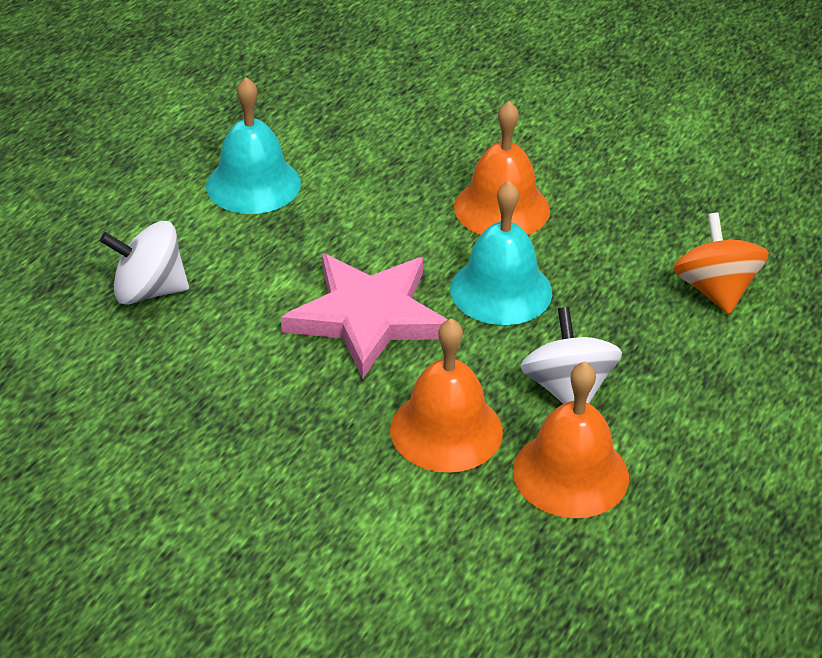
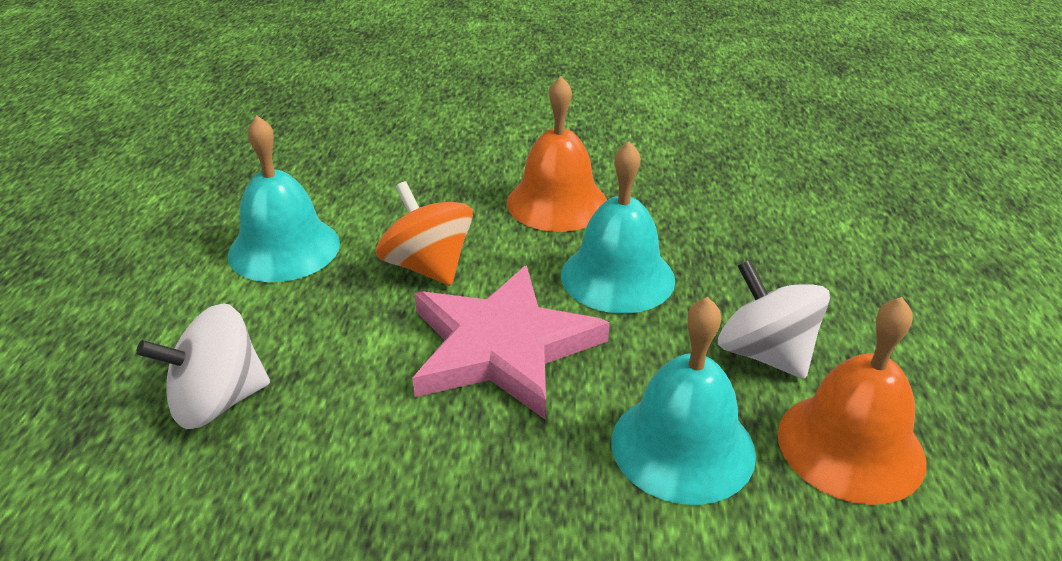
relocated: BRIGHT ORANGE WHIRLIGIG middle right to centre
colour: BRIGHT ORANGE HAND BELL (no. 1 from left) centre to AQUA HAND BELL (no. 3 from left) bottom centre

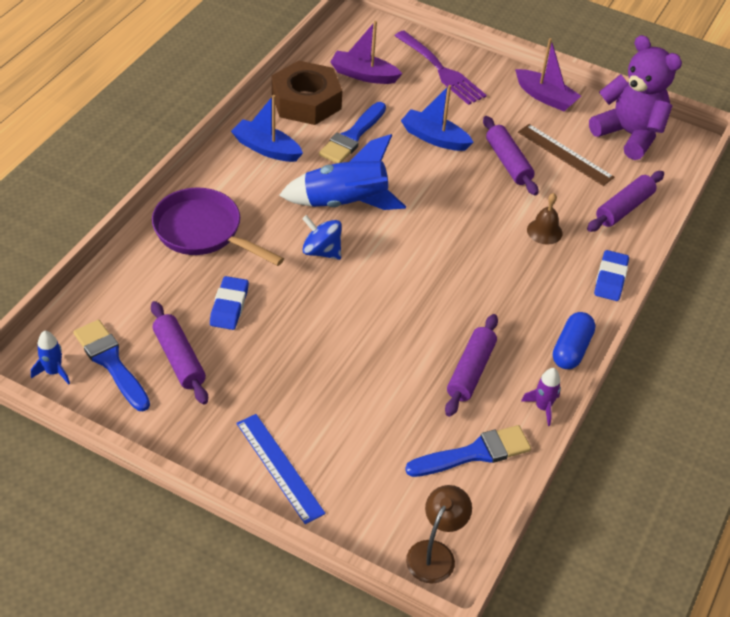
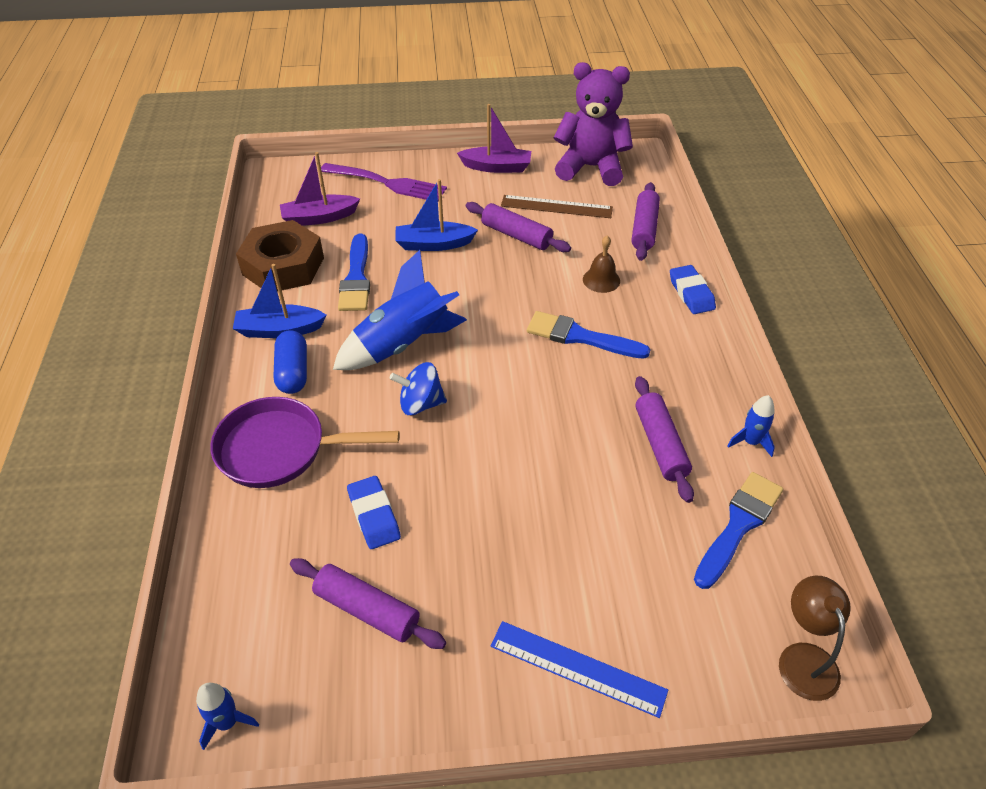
relocated: BLUE CAPSULE middle right to middle left; BLUE PAINT BRUSH (no. 1 from left in the first image) middle left to BLUE PAINT BRUSH (no. 2 from left) centre
colour: VIOLET TOY ROCKET middle right to BLUE TOY ROCKET (no. 3 from left) middle right

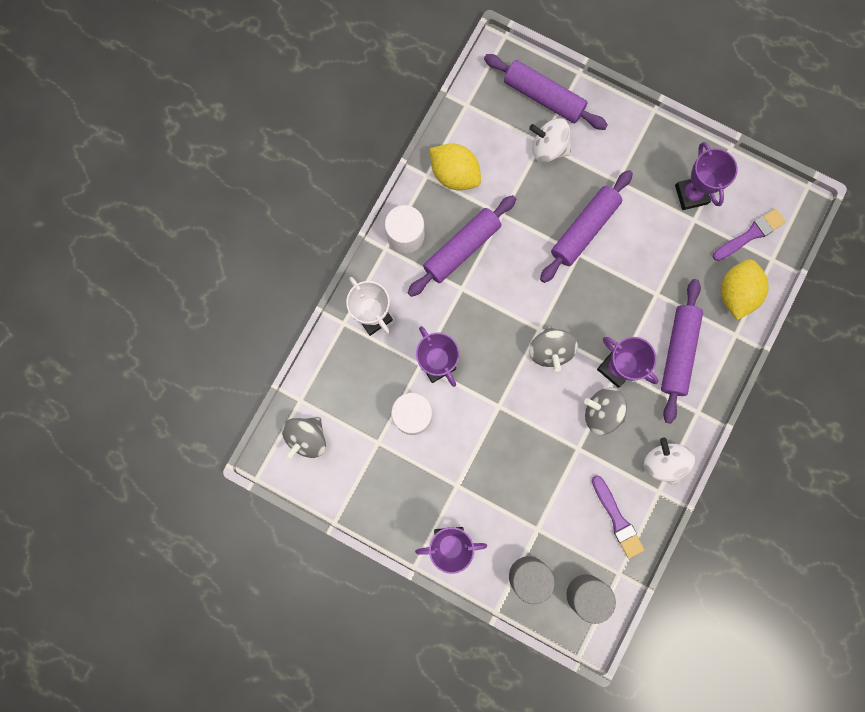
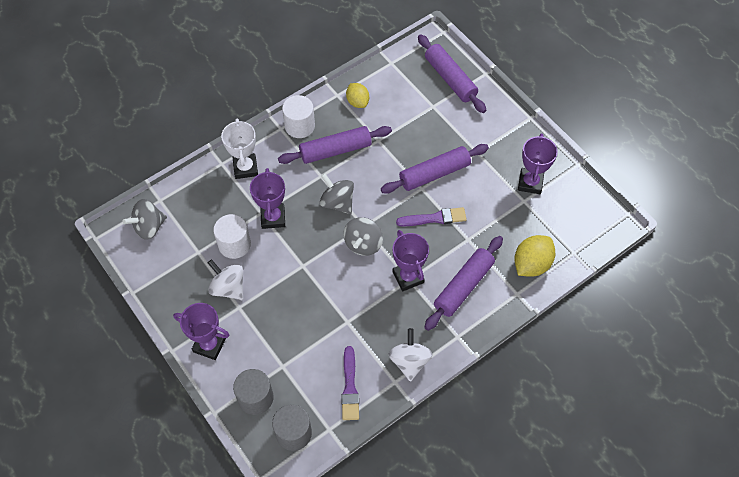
relocated: PURE WHITE WHIRLIGIG (no. 1 from left) top centre to middle left; GRAY WHIRLIGIG (no. 3 from left in the first image) middle right to GRAY WHIRLIGIG (no. 2 from left) centre; VIOLET PAINT BRUSH (no. 2 from left) top right to centre
size: GOLDEN TOY LEMON (no. 1 from left) top centre = top centre x0.66

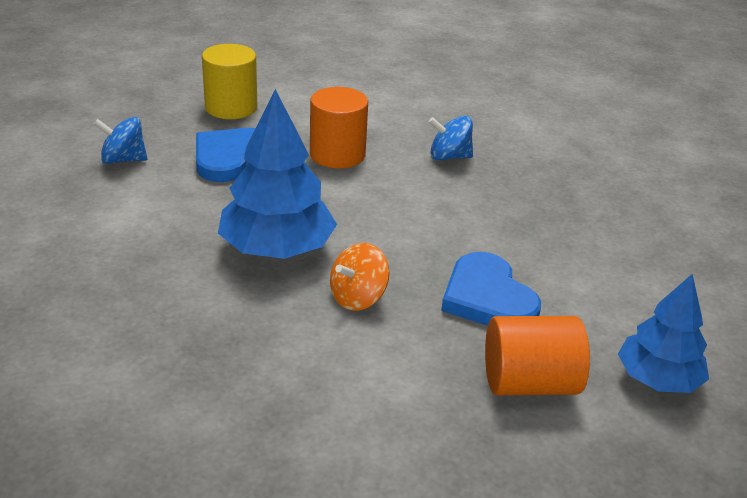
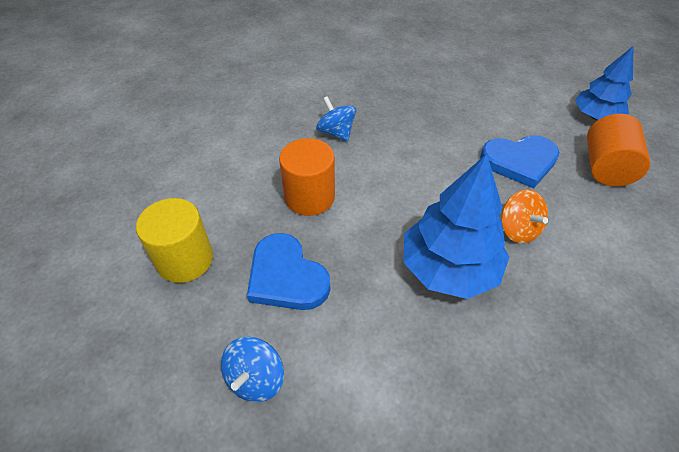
spun: BLUE WHIRLIGIG (no. 2 from left) top centre = top centre 120 degrees clockwise

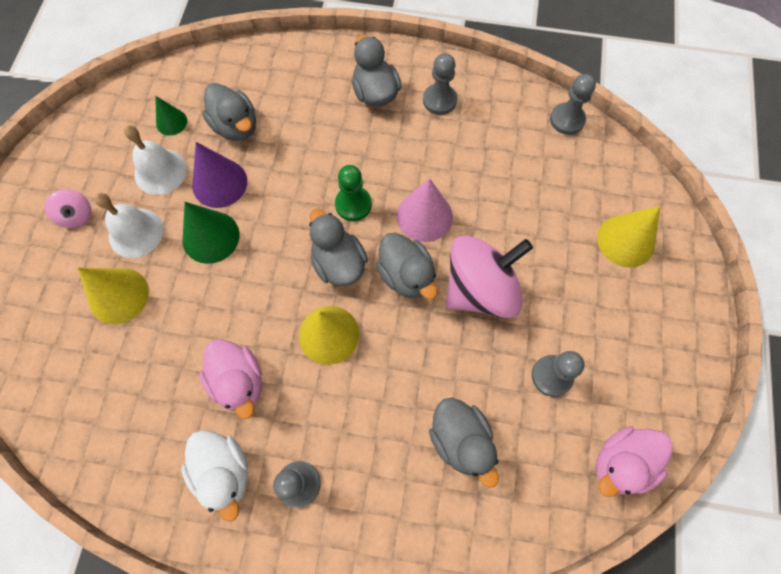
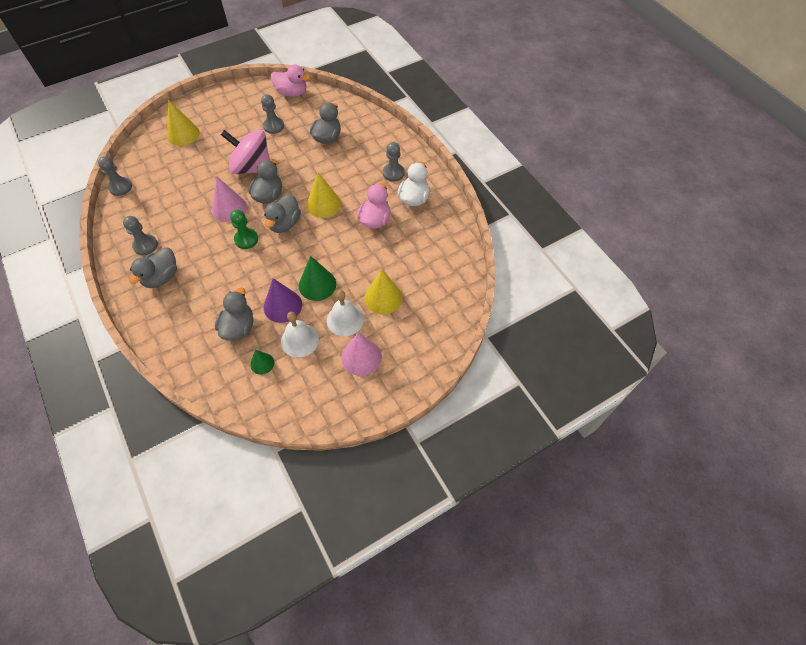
exchanged: ROSY WHIRLIGIG (no. 1 from left) middle left to ROSY CONE (no. 2 from left) centre

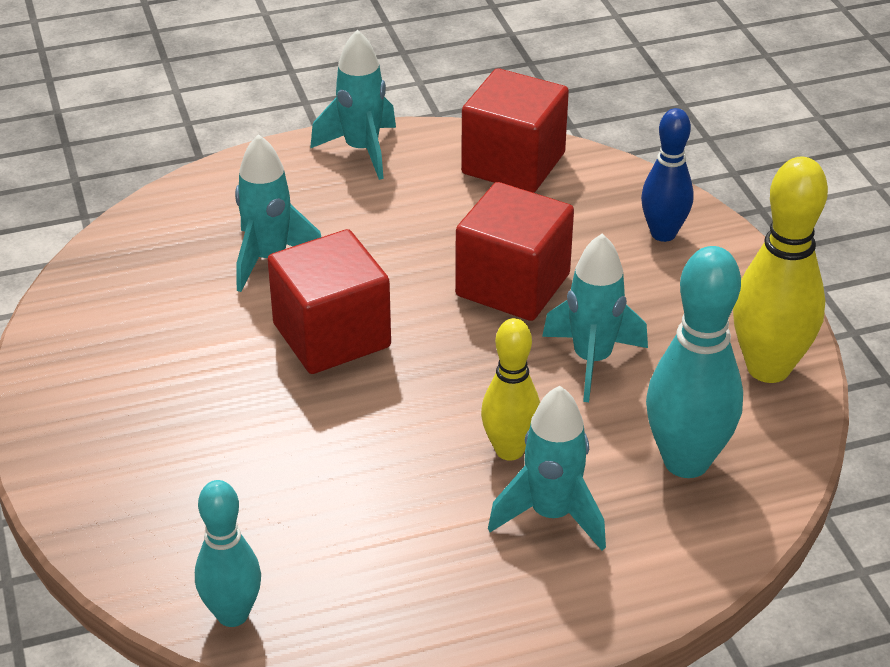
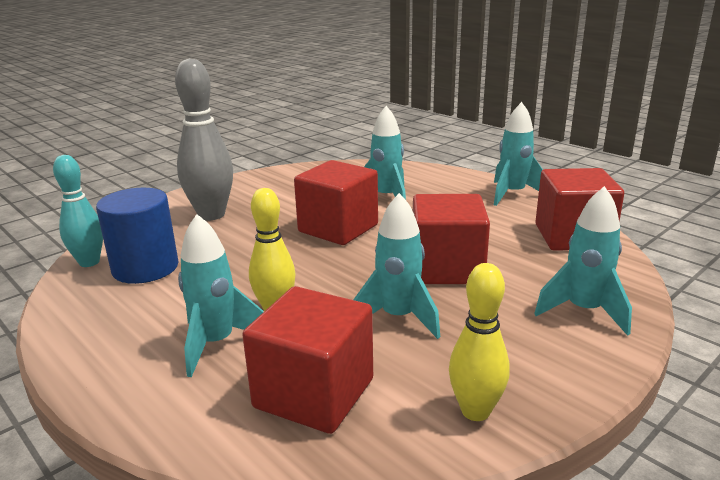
appeared: BLUE CYLINDER middle left; GRAY BOWLING PIN top left
exchanged: AQUA BOWLING PIN (no. 2 from left) middle right to CRIMSON BLOCK (no. 1 from left) bottom centre; BLUE BOWLING PIN top right to AQUA TOY ROCKET (no. 5 from left) middle right
size: GOLDEN BOWLING PIN (no. 2 from left) middle right = bottom centre x0.64

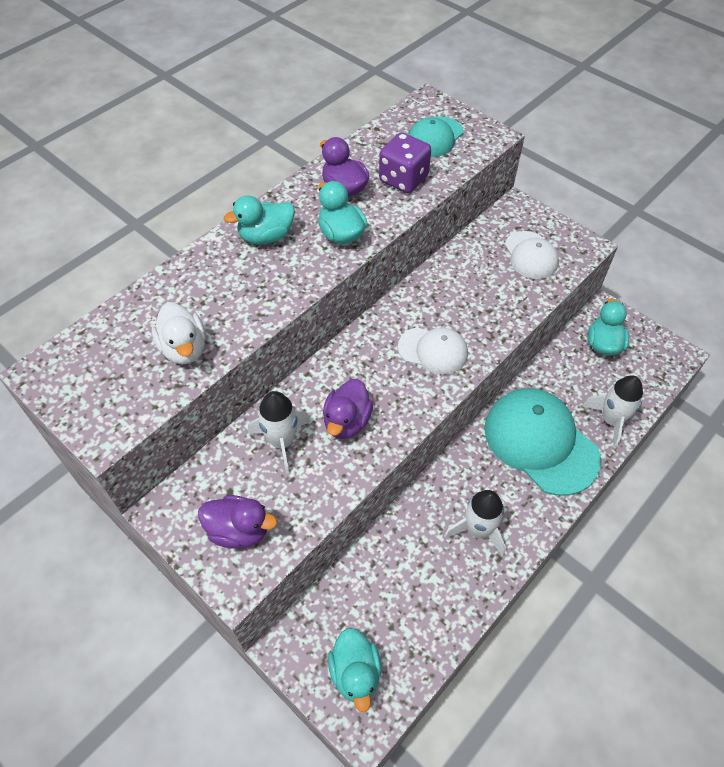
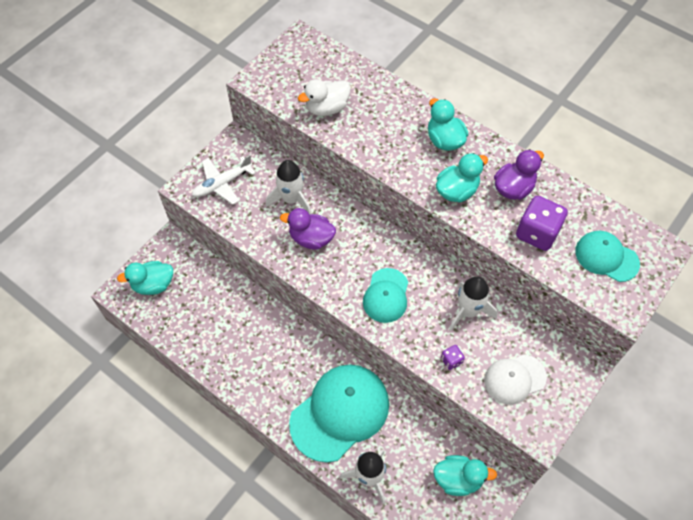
appeared: VIOLET DICE (no. 1 from left) bottom centre
relocated: PURE WHITE TOY ROCKET (no. 2 from left in the first image) bottom centre to PURE WHITE TOY ROCKET (no. 3 from left) middle right
exchanged: VIOLET TOY DUCK (no. 1 from left) bottom left to PURE WHITE AEROPLANE middle left
colour: PURE WHITE PEAKED CAP (no. 1 from left) centre to AQUA PEAKED CAP (no. 2 from left) centre

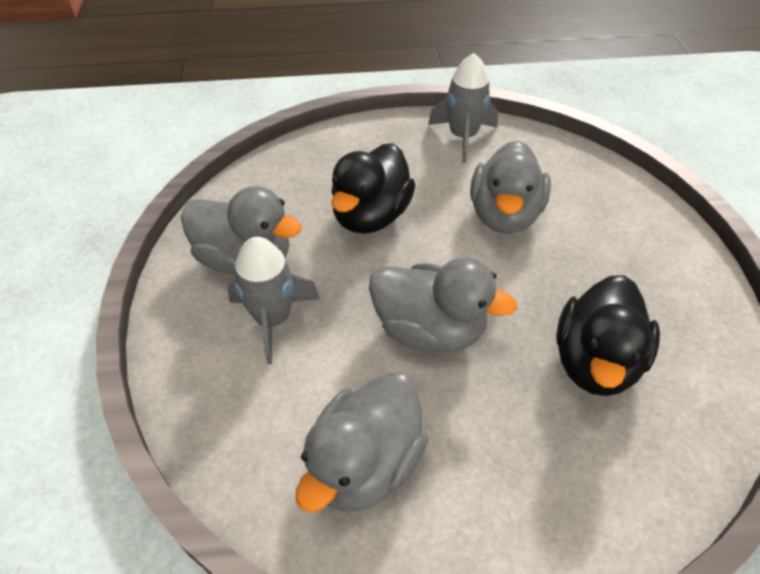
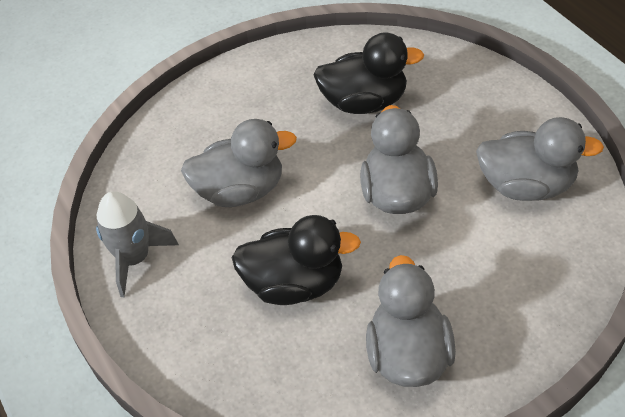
missing: GRAY TOY ROCKET (no. 1 from left) centre

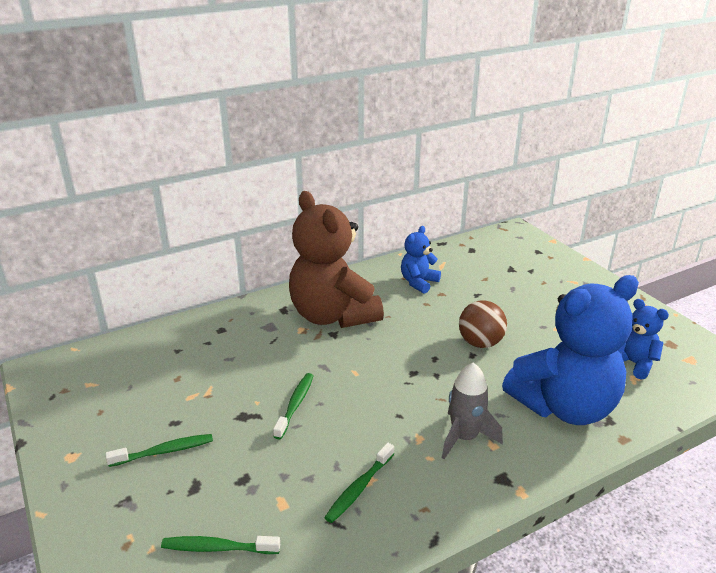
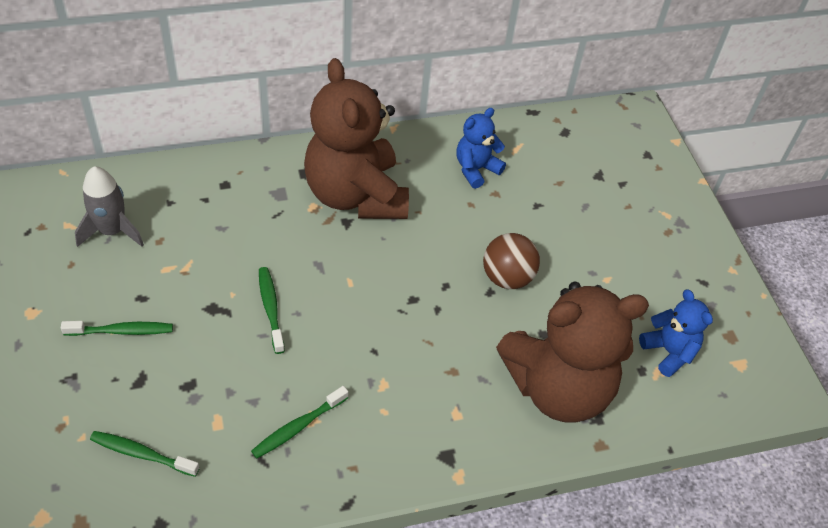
relocated: GRAY TOY ROCKET bottom centre to middle left
colour: BLUE TEDDY (no. 2 from left) middle right to DARK BROWN TEDDY (no. 2 from left) bottom right
spun: EMERALD TOOTHBRUSH (no. 3 from left) bottom centre = middle left 45 degrees counterclockwise

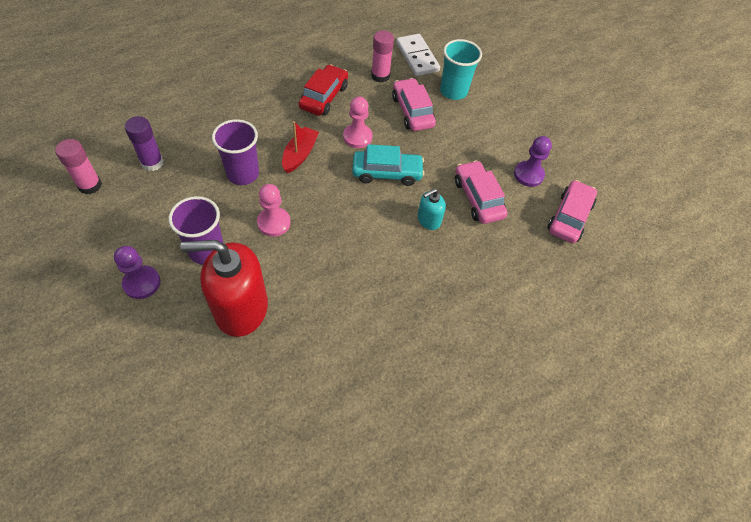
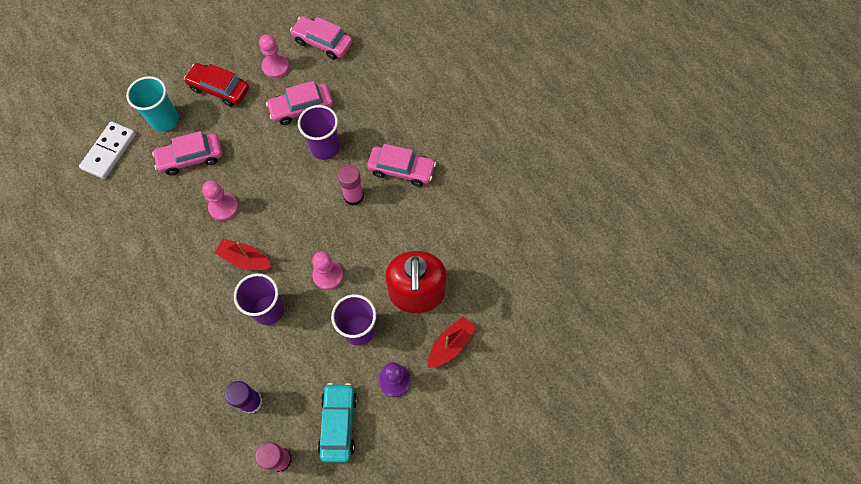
appeared: ROSY TOY CAR (no. 4 from left) centre; CRIMSON SAILBOAT (no. 2 from left) bottom centre
relocated: CRIMSON TOY CAR top centre to top left; AQUA TOY CAR top centre to bottom centre; ROSY STICK OF GLUE (no. 2 from left) top centre to centre
exchanged: AQUA SOAP PUMP centre to VIOLET CUP (no. 2 from left) top centre
colour: VIOLET PAWN (no. 2 from left) top right to ROSY PAWN (no. 2 from left) top left
spun: PURE WHITE DOMINO TILE top centre = top left 45 degrees counterclockwise

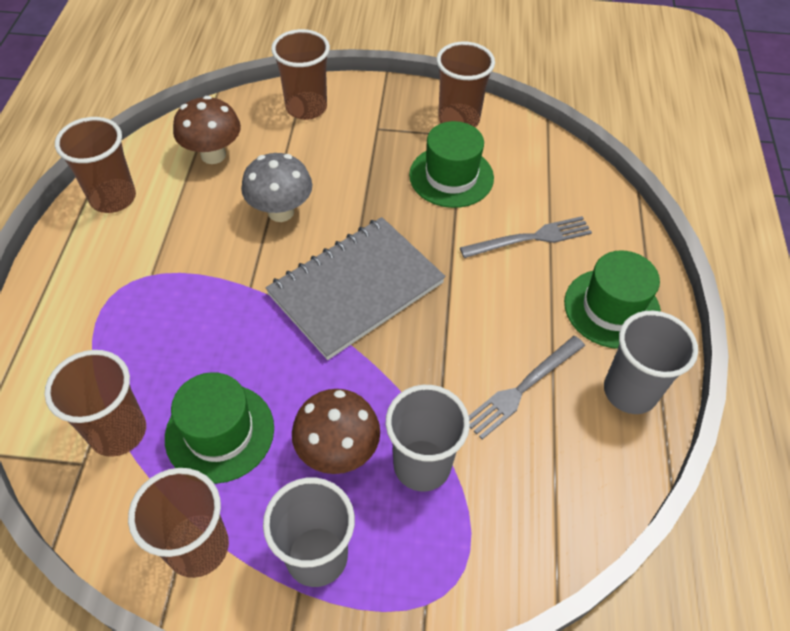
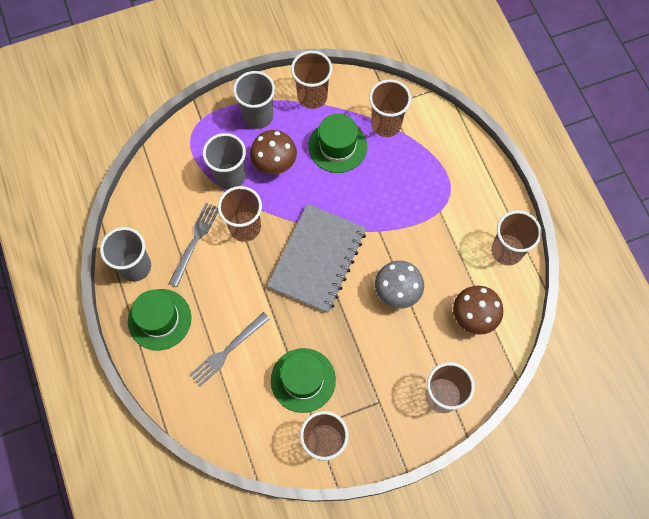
appeared: DARK BROWN CUP (no. 1 from left) centre

